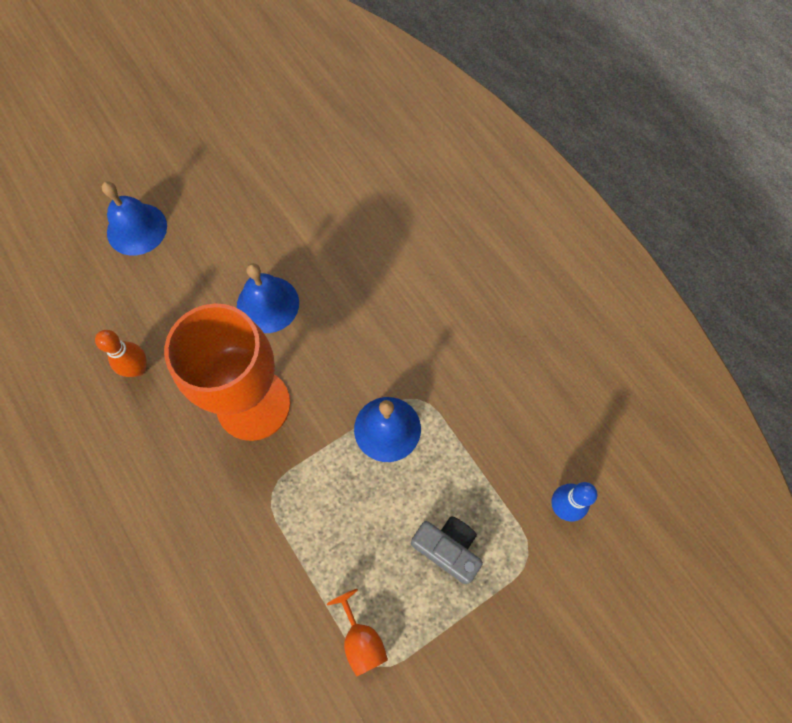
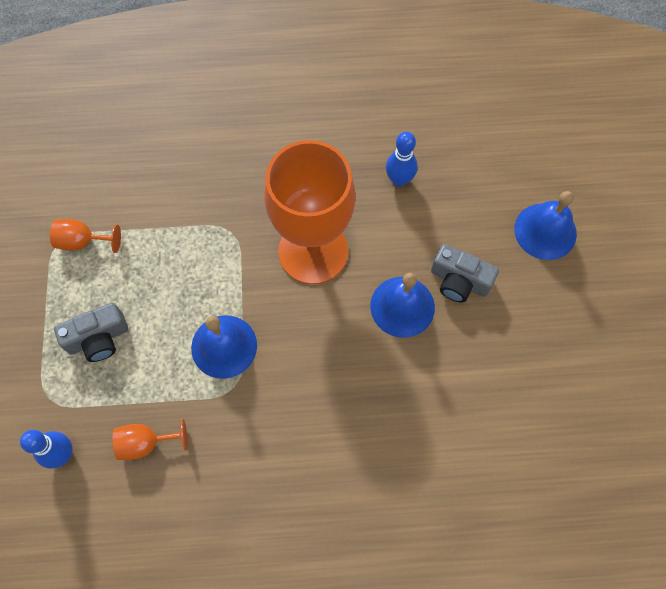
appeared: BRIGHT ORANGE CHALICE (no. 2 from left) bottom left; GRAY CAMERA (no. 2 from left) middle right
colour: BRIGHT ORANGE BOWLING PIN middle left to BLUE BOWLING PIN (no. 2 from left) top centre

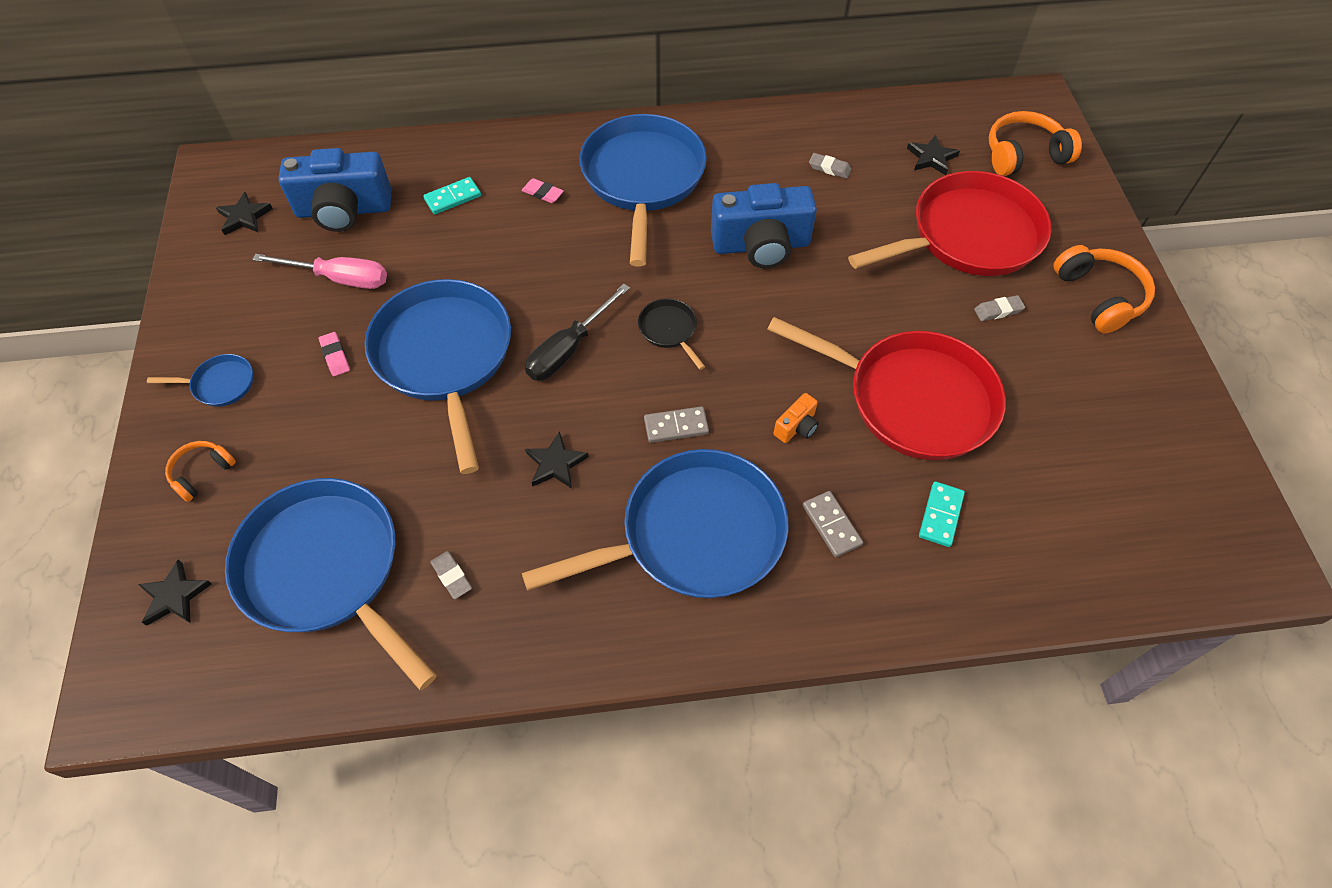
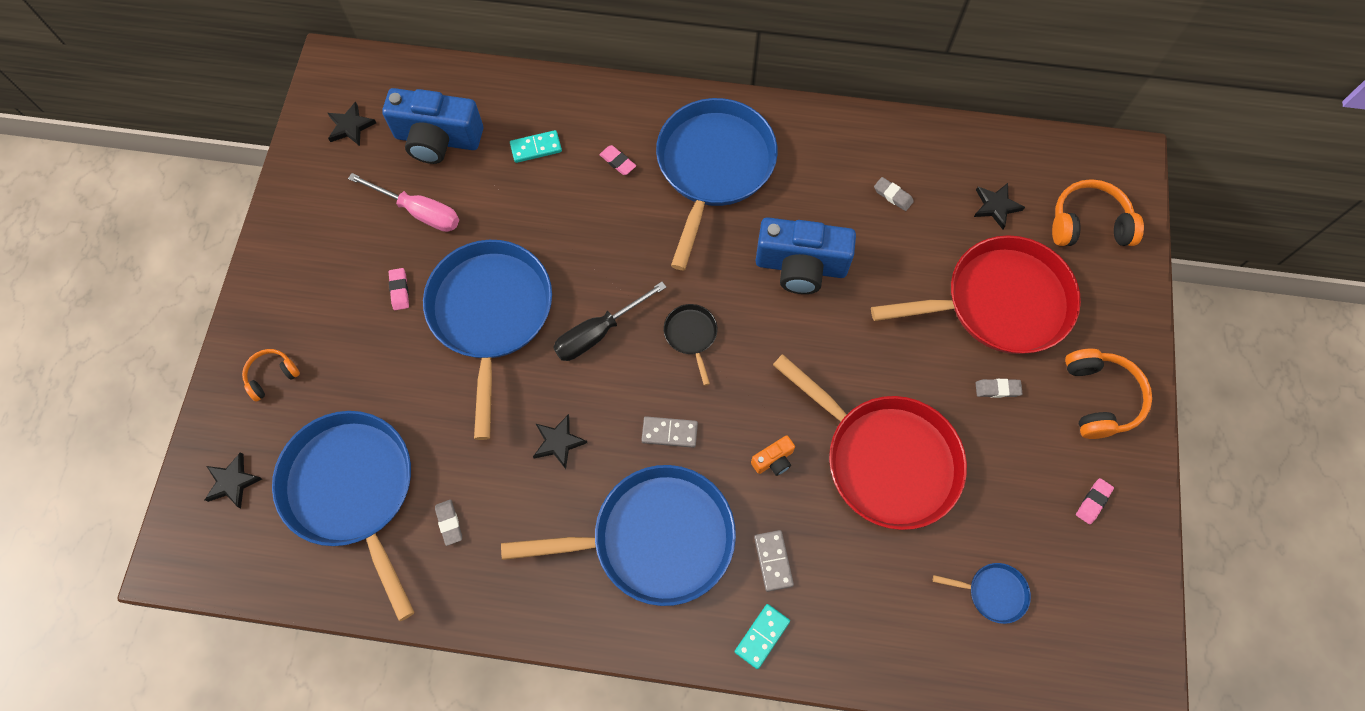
appeared: ROSY ERASER (no. 3 from left) bottom right
relocated: AQUA DOMINO TILE (no. 2 from left) middle right to bottom centre; BLUE PAN (no. 1 from left in the first image) middle left to BLUE PAN (no. 5 from left) bottom right

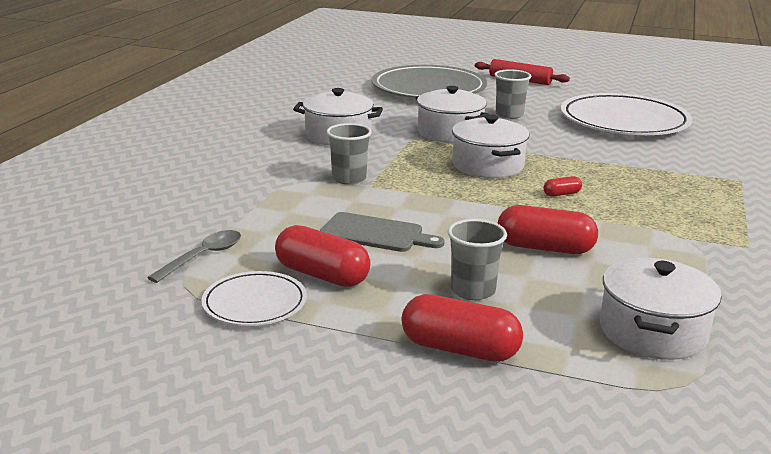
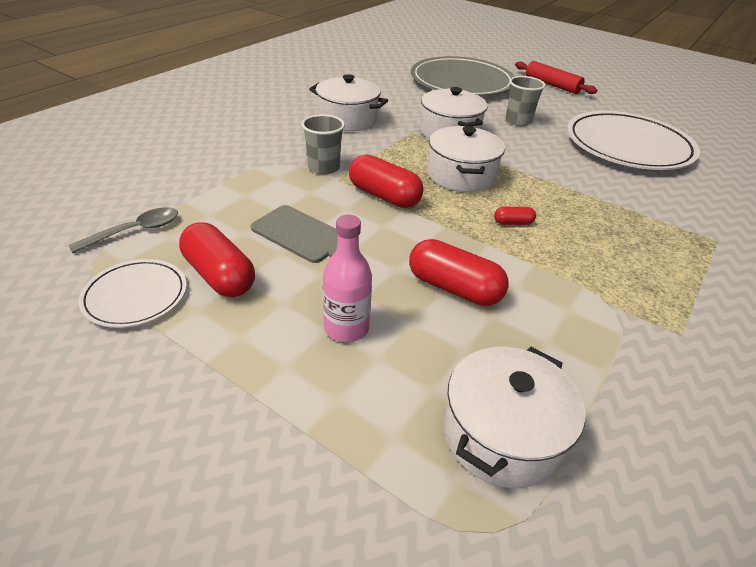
relocated: CRIMSON CAPSULE (no. 2 from left) bottom centre to top centre
exchanged: GRAY CUP (no. 2 from left) centre to ROSY FLASK centre

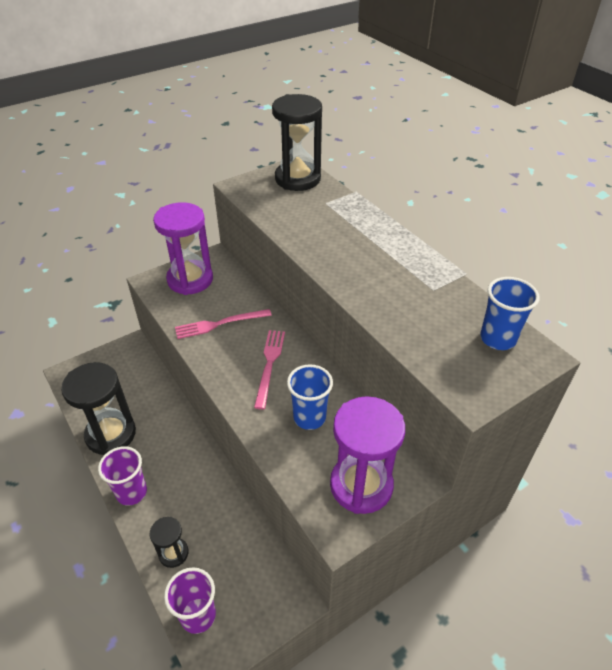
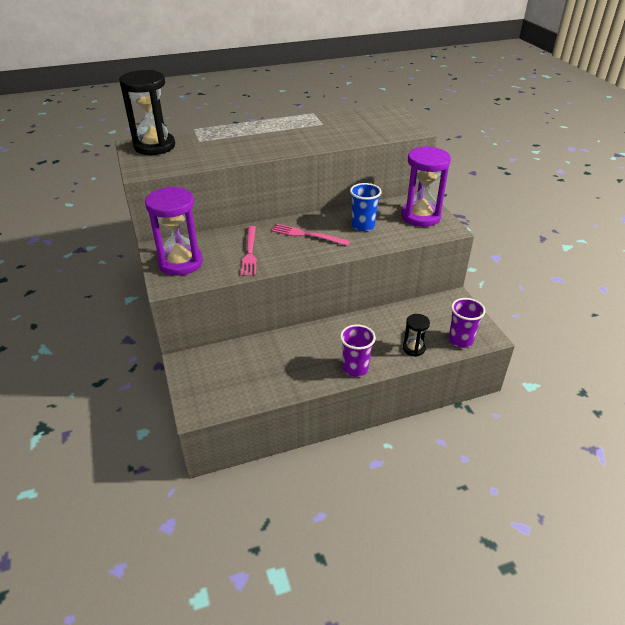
missing: BLACK SAND TIMER (no. 1 from left) middle left; BLUE CUP (no. 2 from left) middle right

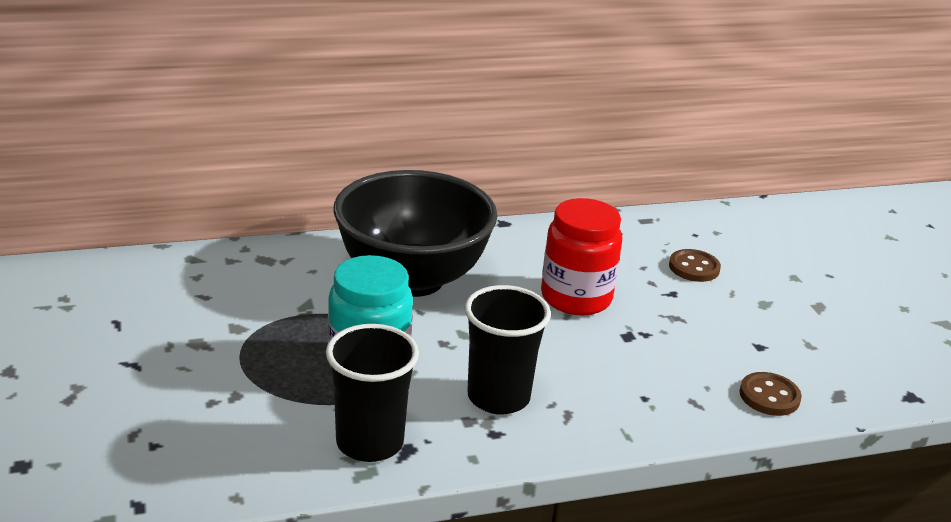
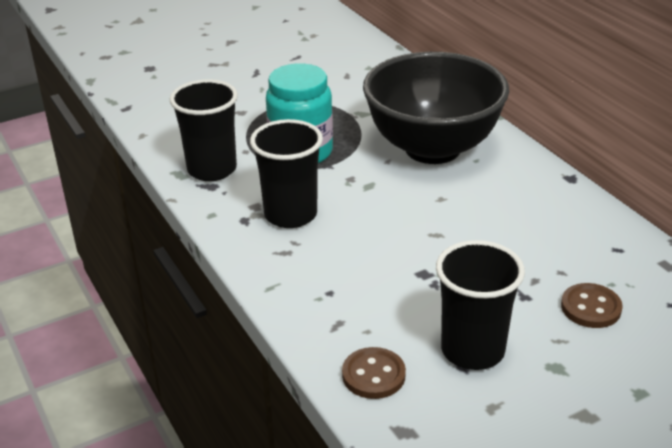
missing: CRIMSON PRESERVE JAR centre
appeared: BLACK CUP (no. 3 from left) bottom right

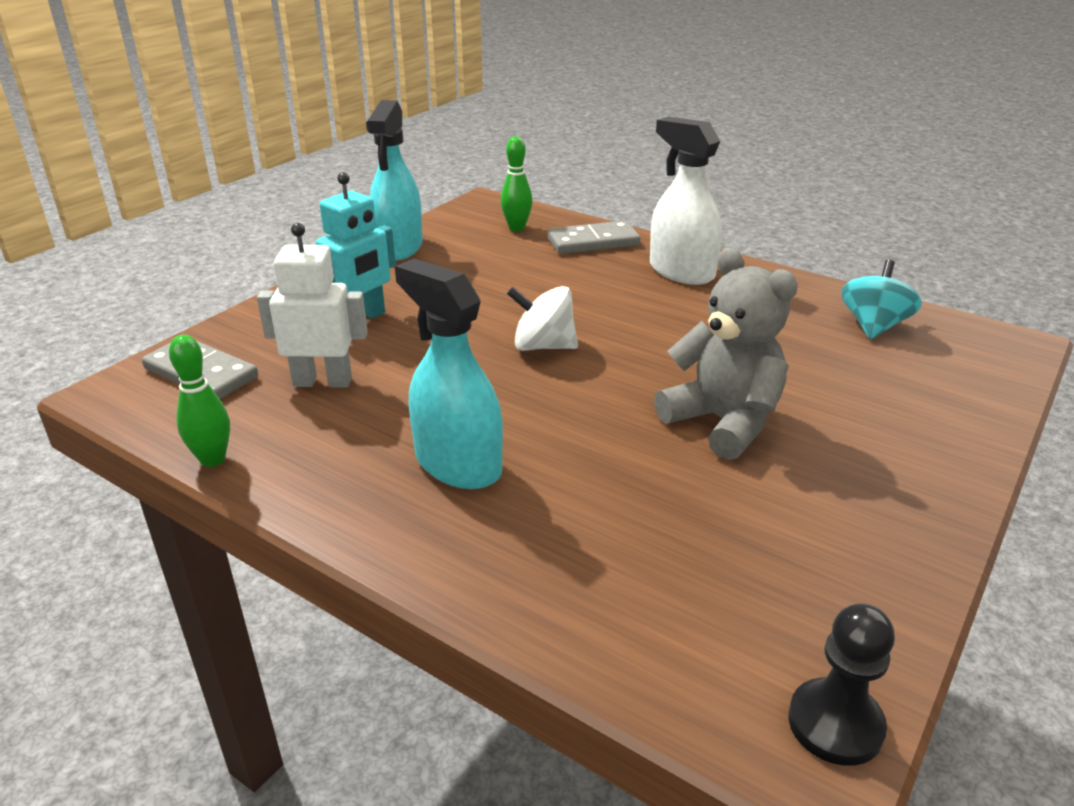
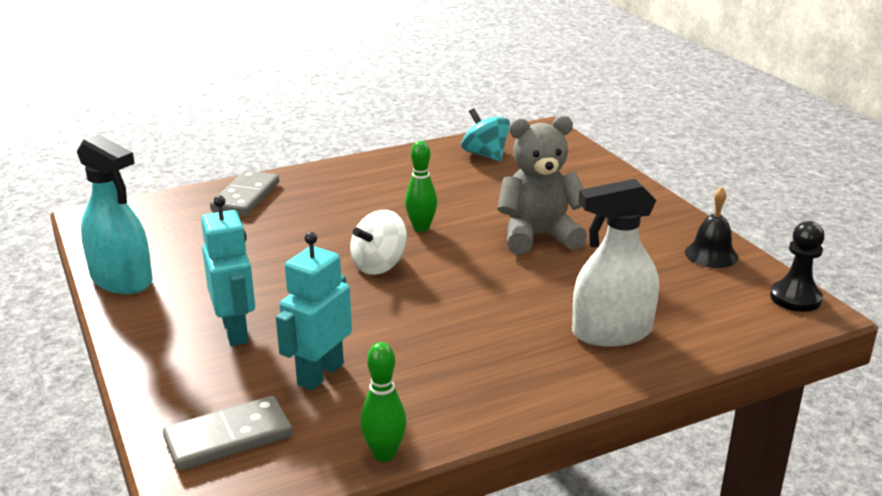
missing: AQUA SPRAYER (no. 2 from left) centre
appeared: BLACK HAND BELL middle right
relocated: EMERALD BOWLING PIN (no. 2 from left) top centre to centre; PURE WHITE SPRAYER top centre to middle right
colour: PURE WHITE ROBOT FIGURE middle left to AQUA ROBOT FIGURE (no. 2 from left) centre

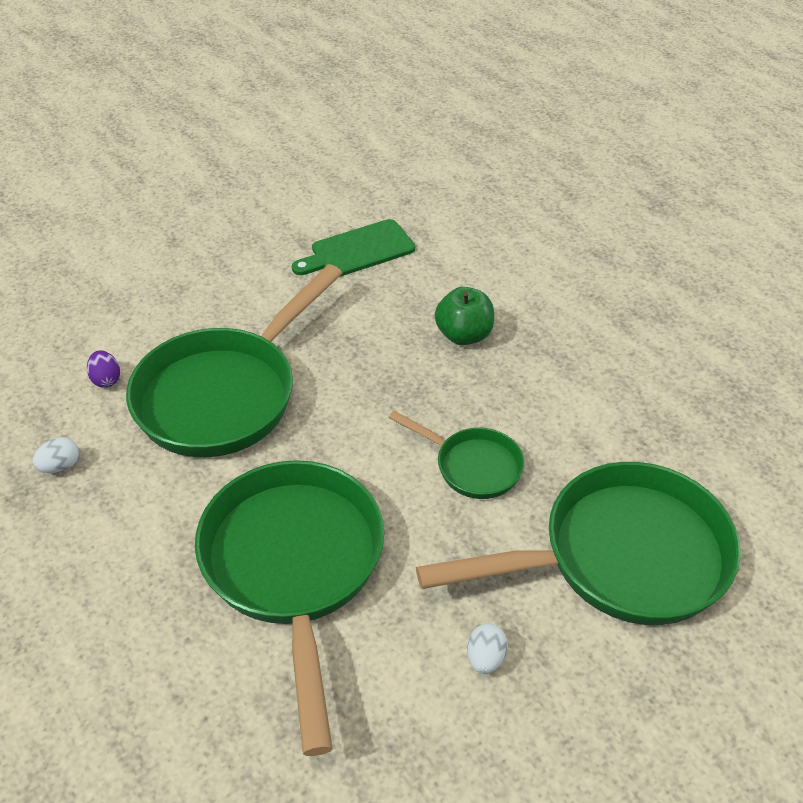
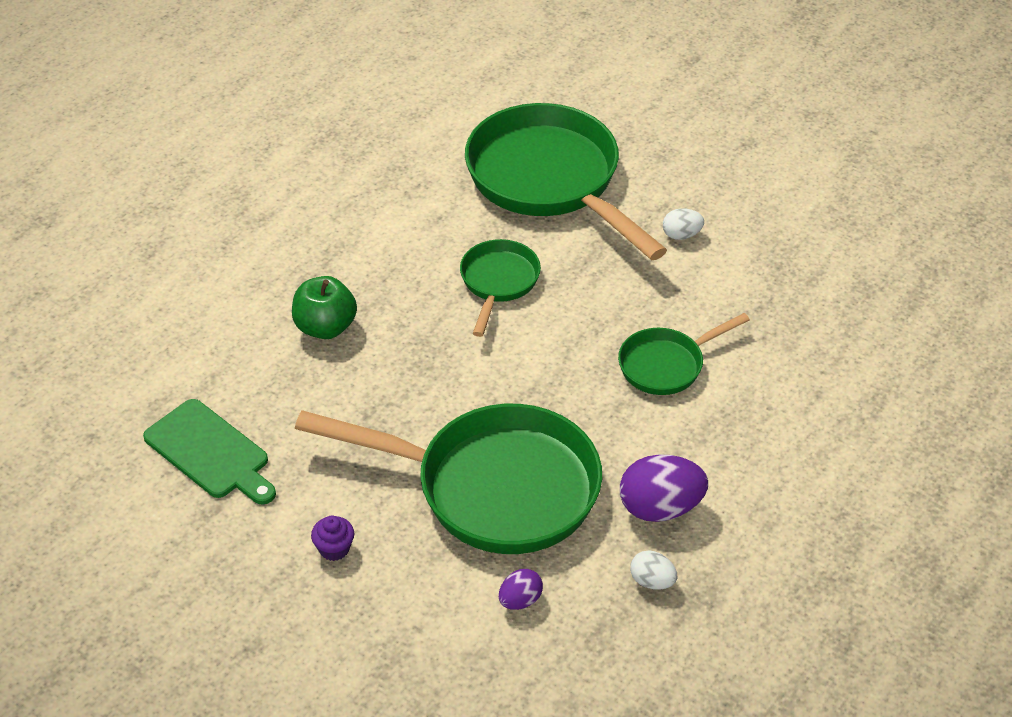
appeared: VIOLET MUFFIN bottom left; VIOLET EGG (no. 2 from left) bottom centre
size: EMERALD PAN (no. 2 from left in the first image) bottom centre = middle right x0.50

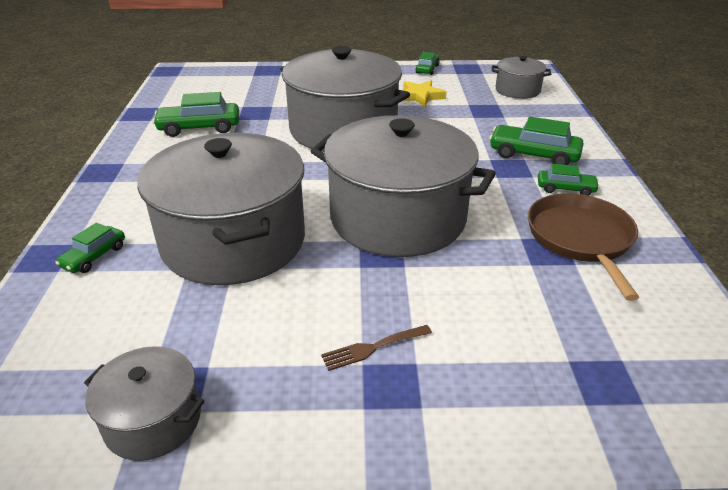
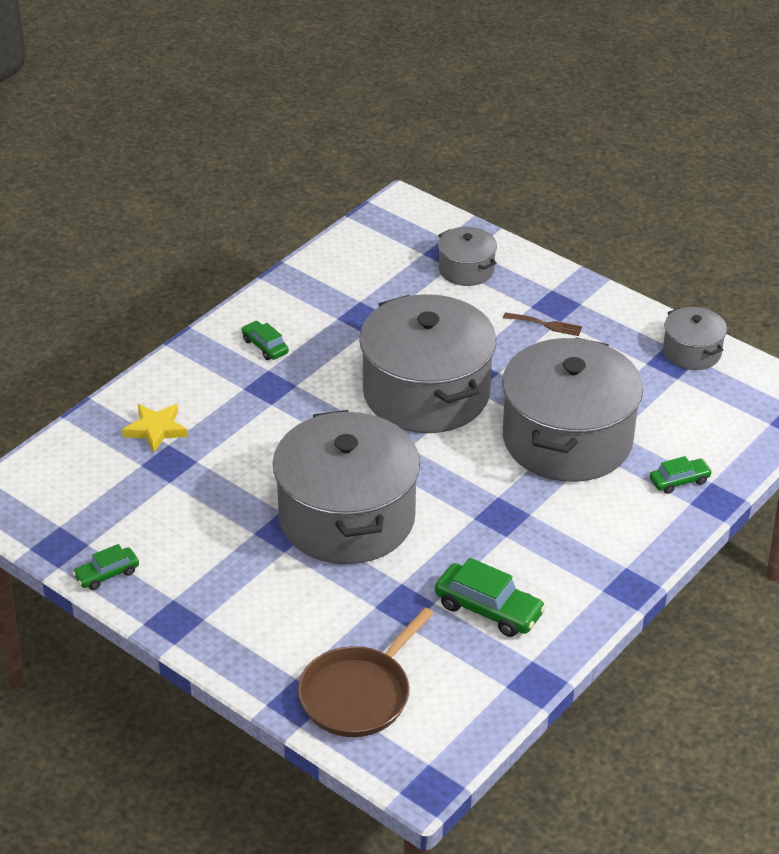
missing: EMERALD TOY CAR (no. 4 from left) top right
relocated: GOLDEN FIVE-POINTED STAR top centre to middle left; DARK BROWN PAN middle right to bottom centre; GRAY POT (no. 5 from left in the first image) top right to GRAY POT (no. 3 from left) top centre

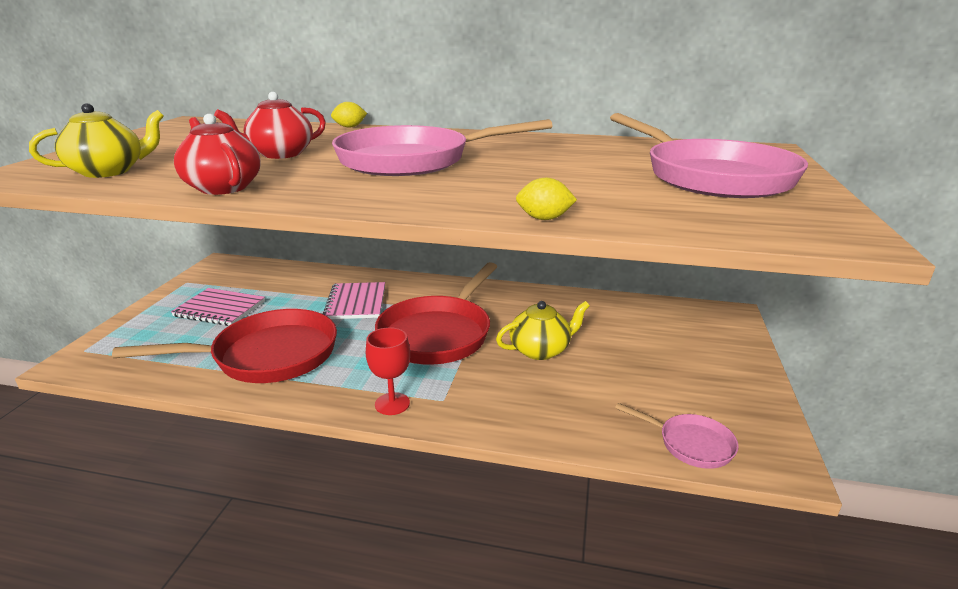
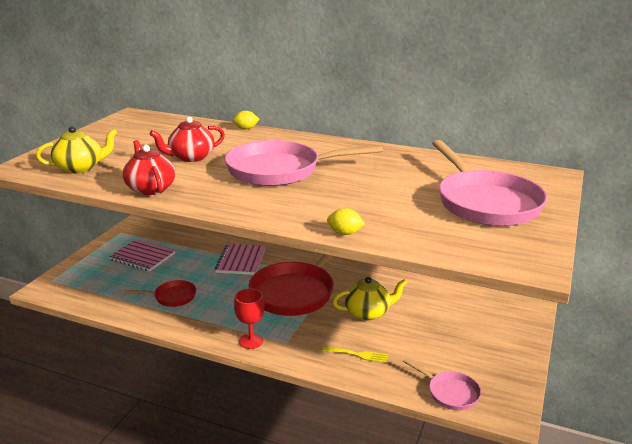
appeared: GOLDEN FORK bottom centre
size: CRIMSON PAN (no. 1 from left) middle left = middle left x0.49

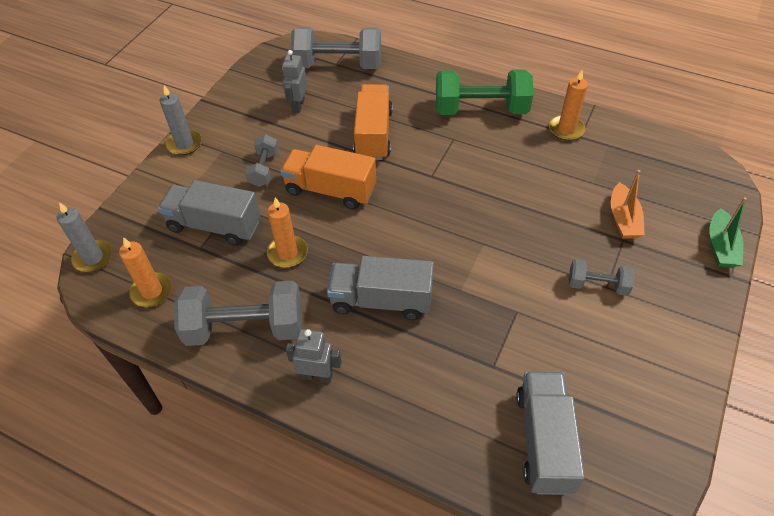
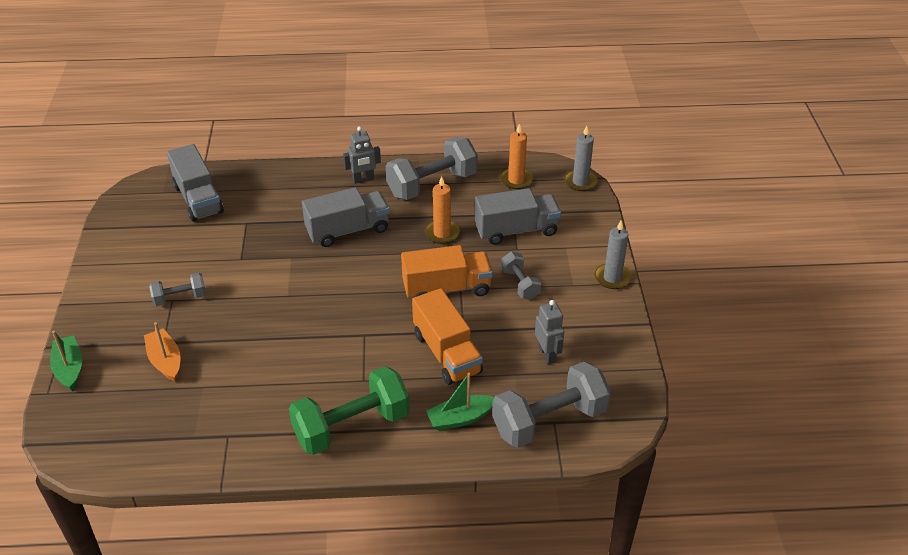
missing: BRIGHT ORANGE WAX CANDLE (no. 3 from left) top right
appeared: EMERALD SAILBOAT (no. 2 from left) bottom centre

